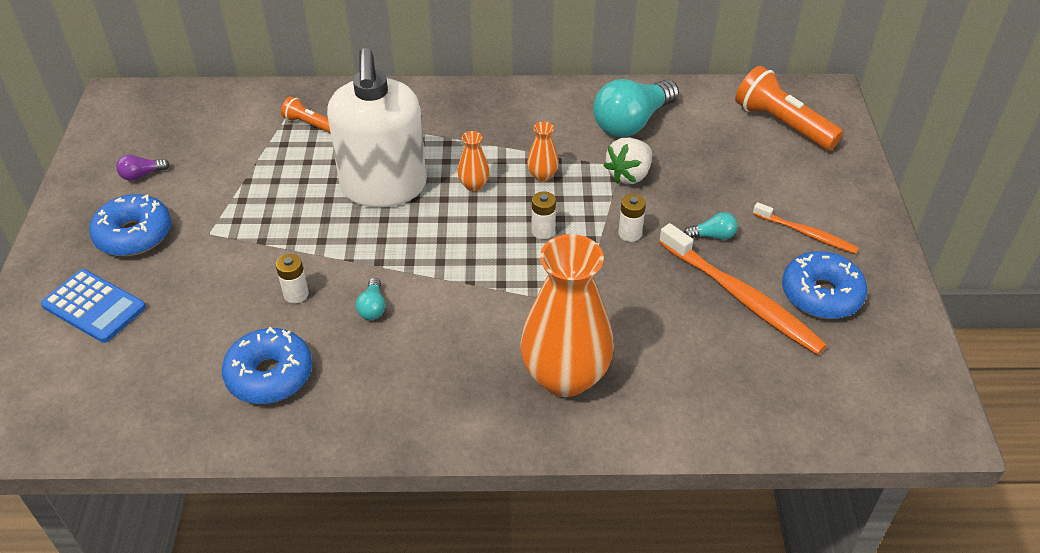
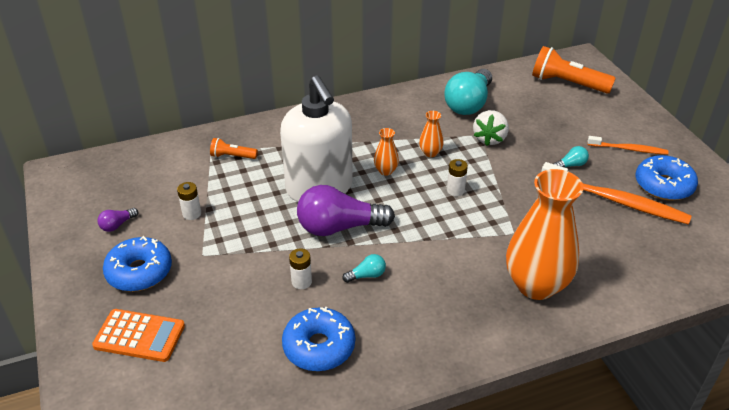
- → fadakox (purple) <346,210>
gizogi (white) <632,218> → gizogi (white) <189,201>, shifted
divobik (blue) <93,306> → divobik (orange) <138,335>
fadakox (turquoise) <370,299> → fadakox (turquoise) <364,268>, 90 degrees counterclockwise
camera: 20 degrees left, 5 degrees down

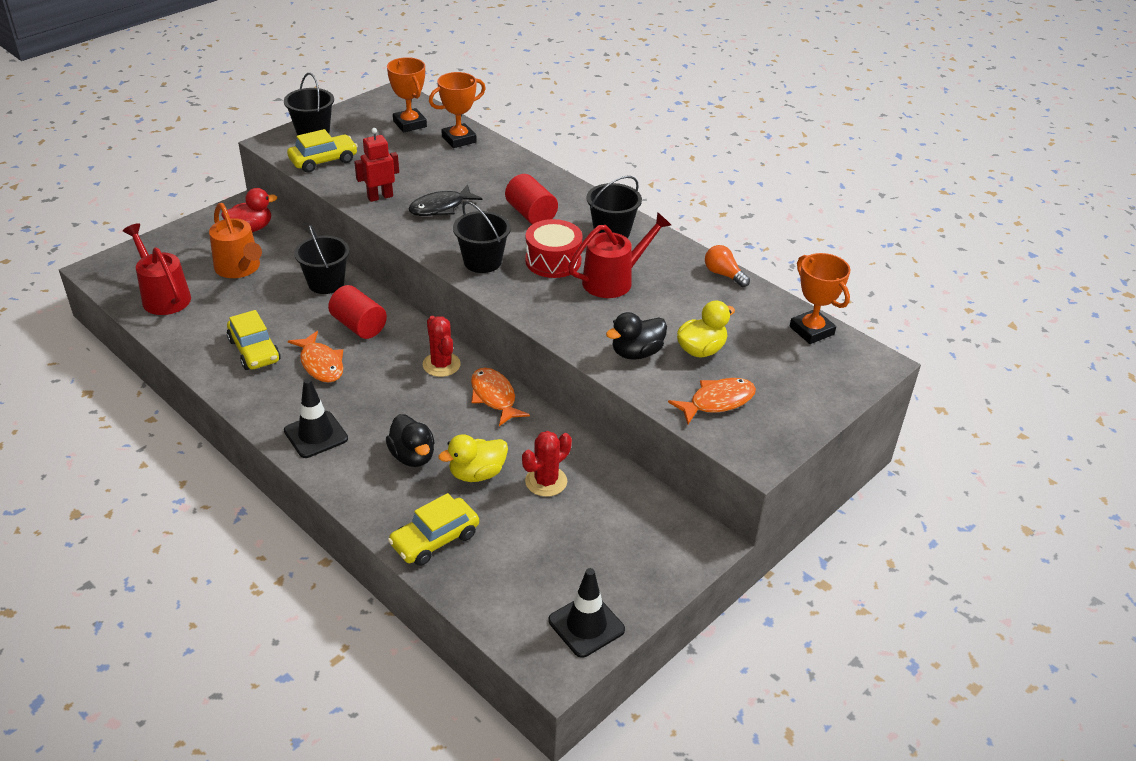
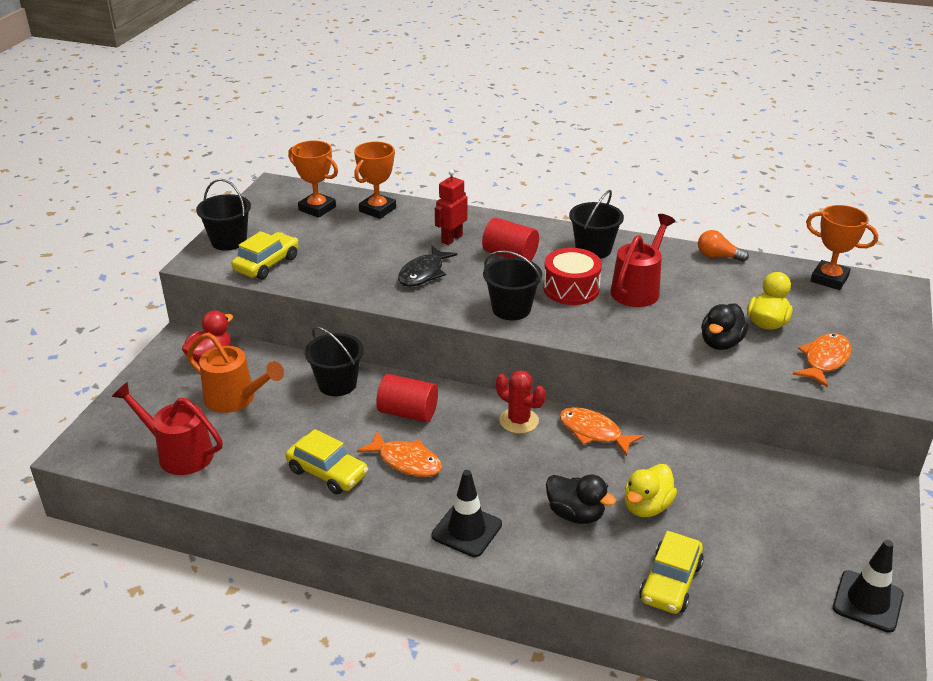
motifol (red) <547,464> → -
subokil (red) <376,165> → subokil (red) <451,207>, shifted
camera: 25 degrees left, 5 degrees down

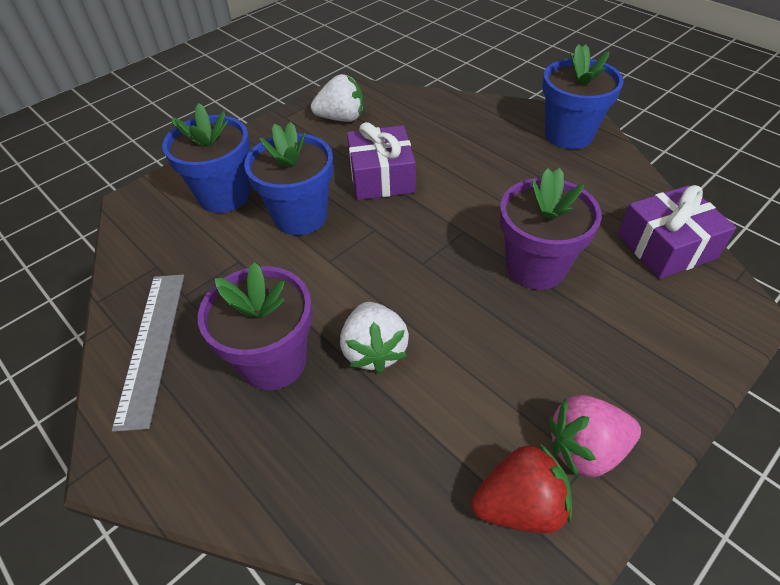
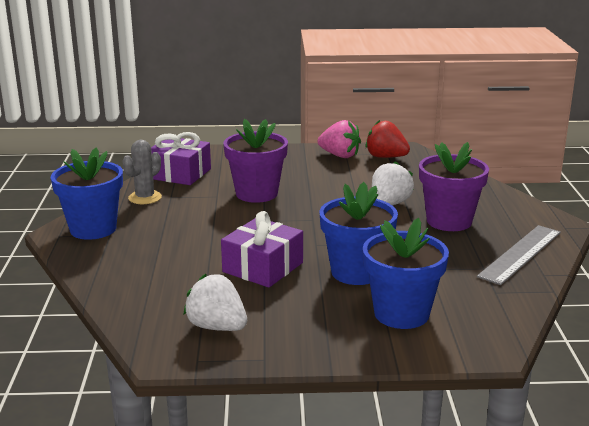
- → motifol (grey) <142,172>
camera: 140 degrees left, 25 degrees down

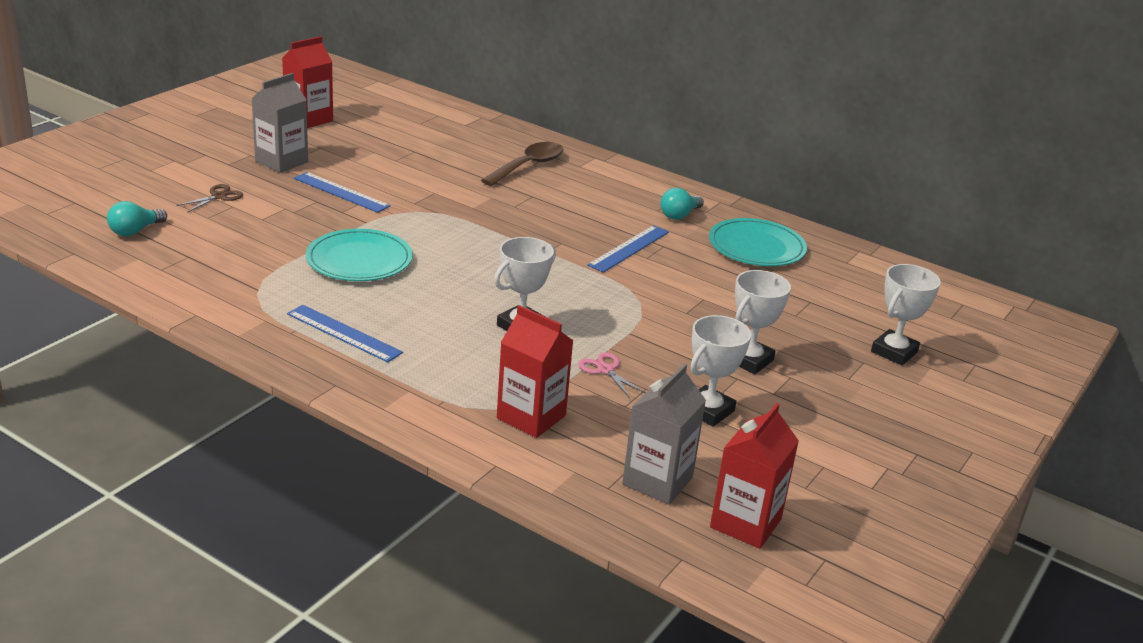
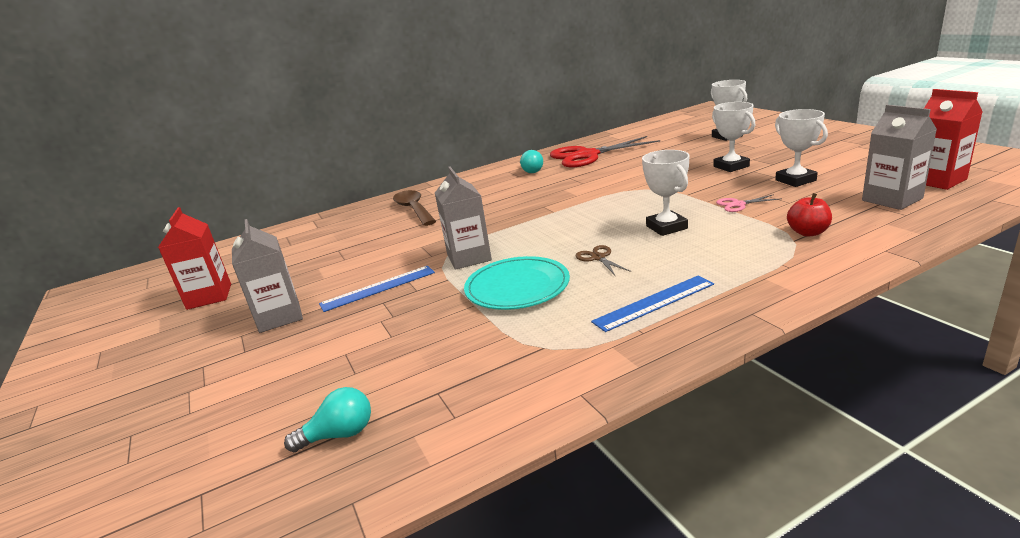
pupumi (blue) <628,249> → -
- → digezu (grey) <463,218>
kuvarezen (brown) <210,198> → kuvarezen (brown) <603,260>, shifted
digezu (red) <535,371> → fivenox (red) <809,215>
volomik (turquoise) <758,242> → kuvarezen (red) <605,151>
fadakox (turquoise) <137,218> → fadakox (turquoise) <327,419>, 90 degrees counterclockwise
camera: 55 degrees left, 5 degrees down

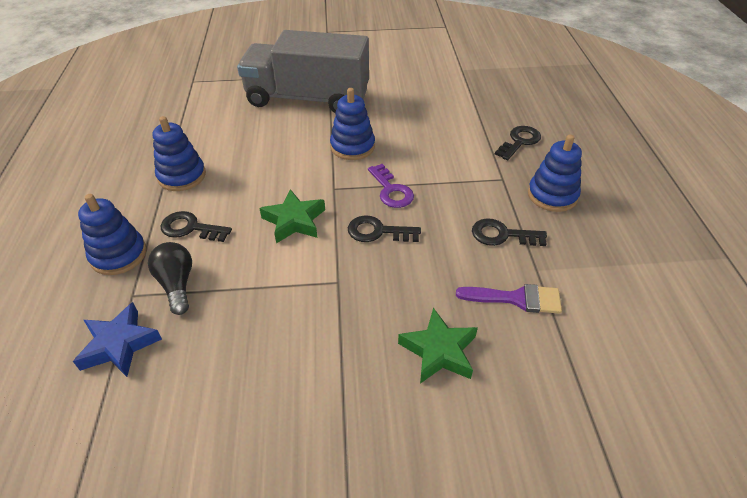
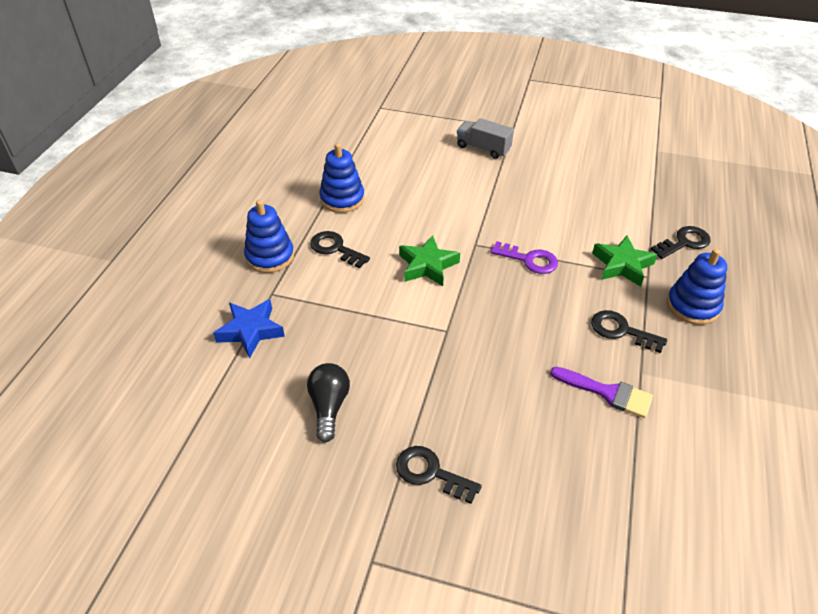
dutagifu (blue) <352,124> → -
fadakox (black) <170,278> → fadakox (black) <328,402>, shifted
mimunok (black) <384,228> → mimunok (black) <439,475>, shifted
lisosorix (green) <438,346> → lisosorix (green) <625,261>, shifted
mimunok (purple) <391,186> → mimunok (purple) <524,257>, 60 degrees counterclockwise
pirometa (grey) <303,71> → pirometa (grey) <485,138>, x0.44
camera: 20 degrees right, 0 degrees up

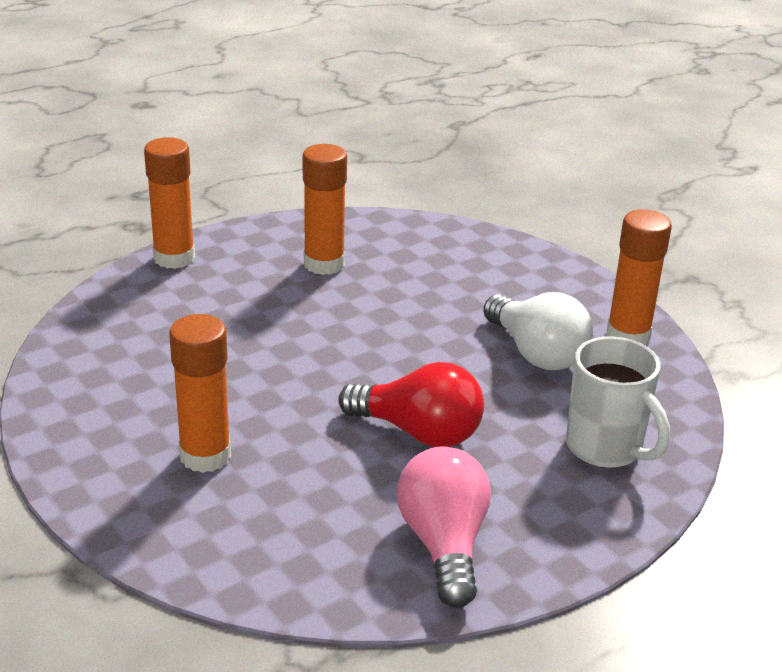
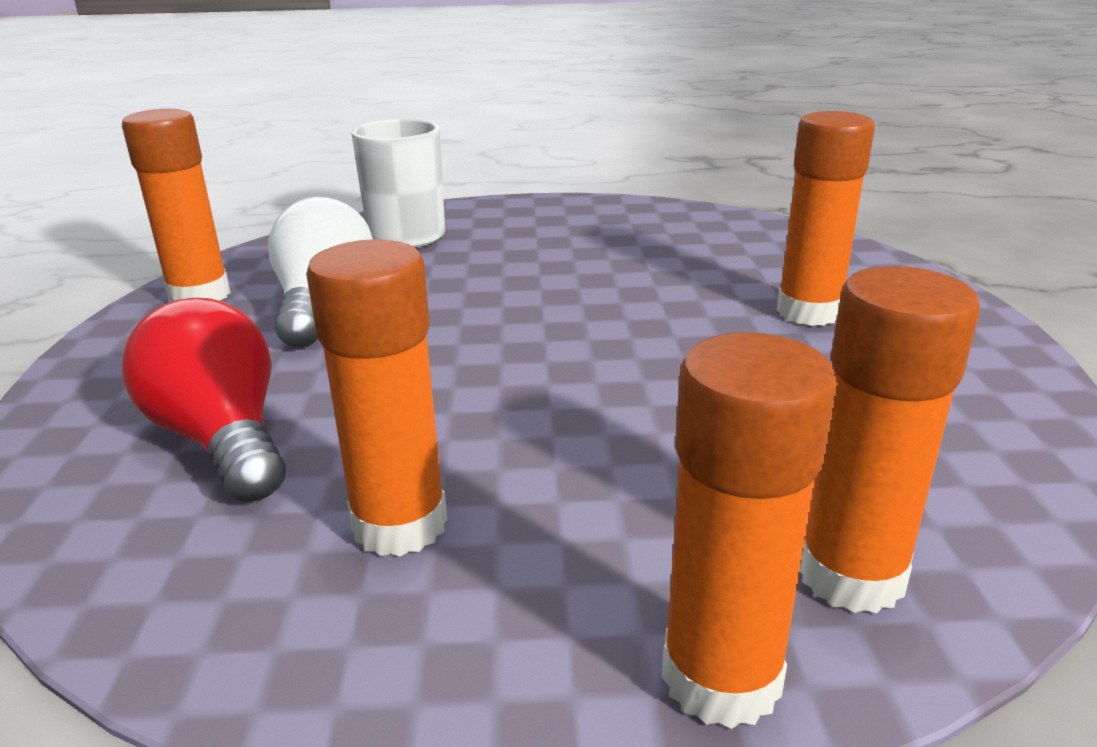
fadakox (pink) <444,527> → -
- → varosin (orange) <890,439>
fadakox (red) <411,404> → fadakox (red) <203,400>, shifted
camera: 145 degrees left, 5 degrees down

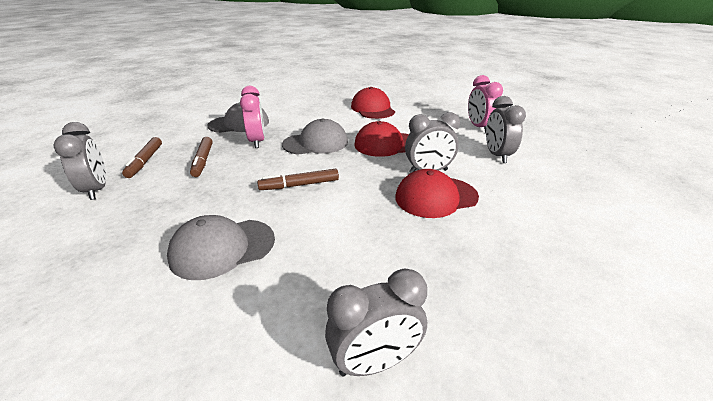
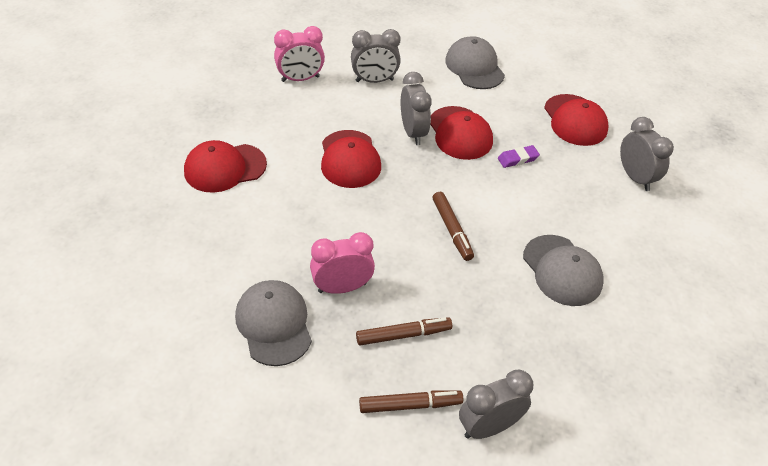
- → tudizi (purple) <519,156>
- → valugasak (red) <576,120>
valugasak (grey) <315,137> → valugasak (grey) <475,62>, shifted
camera: 95 degrees left, 15 degrees up

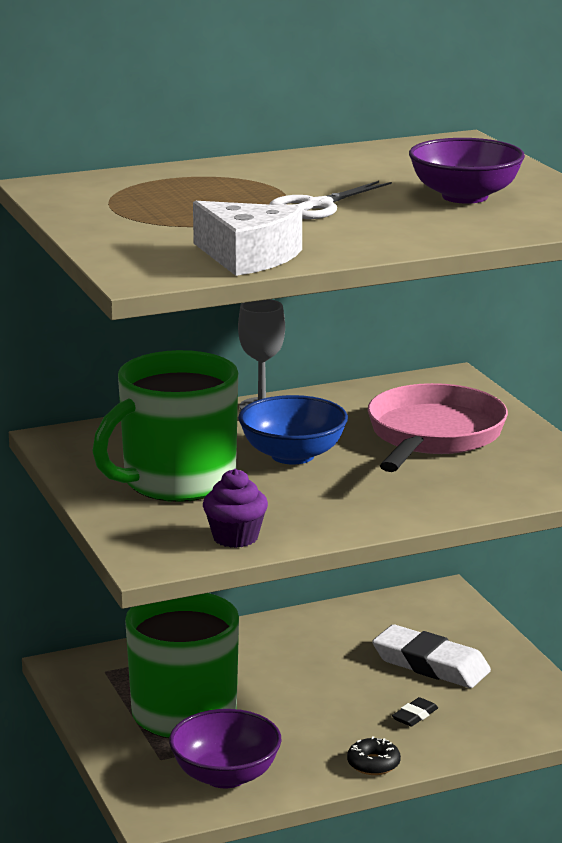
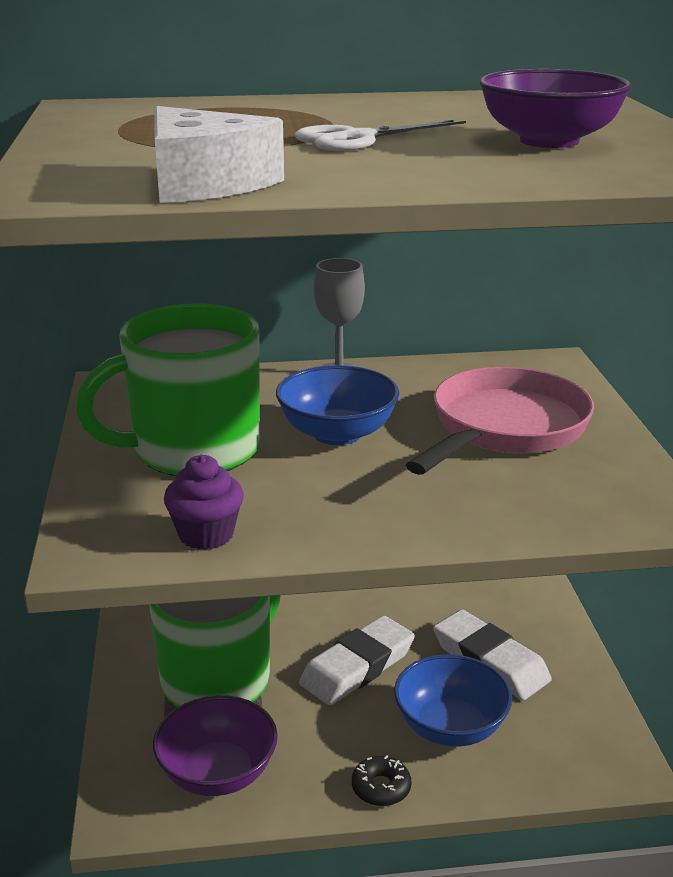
- → tudizi (white) <357,660>
tudizi (black) <415,712> → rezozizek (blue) <453,700>
camera: 15 degrees right, 5 degrees up

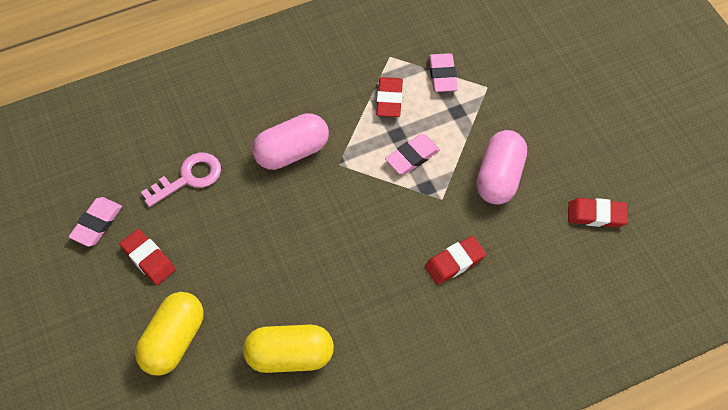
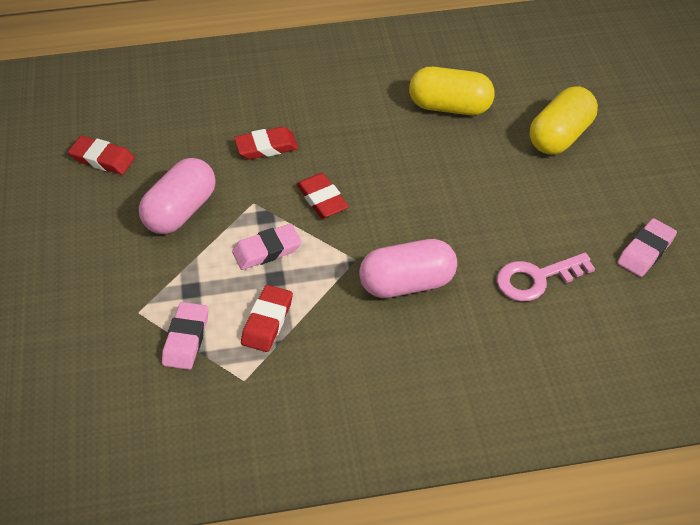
tudizi (red) <148,257> → tudizi (red) <322,196>, shifted
camera: 165 degrees left, 10 degrees down

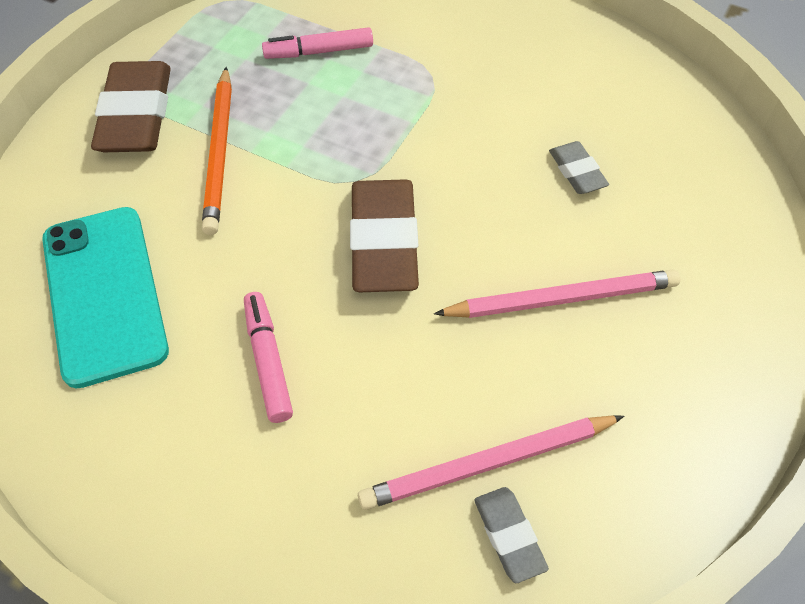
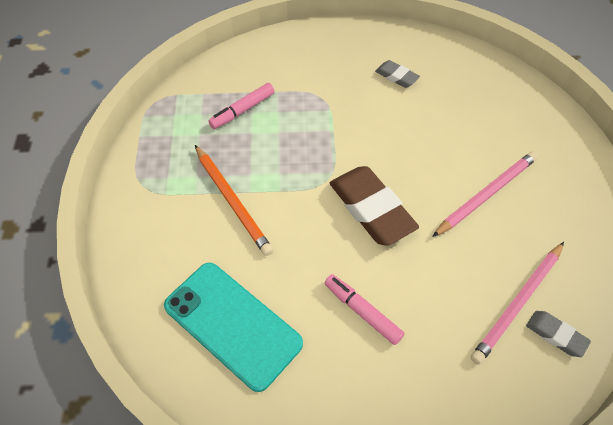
tudizi (brown) <131,106> → -
tudizi (grey) <579,167> → tudizi (grey) <397,74>, shifted
camera: 30 degrees left, 0 degrees up

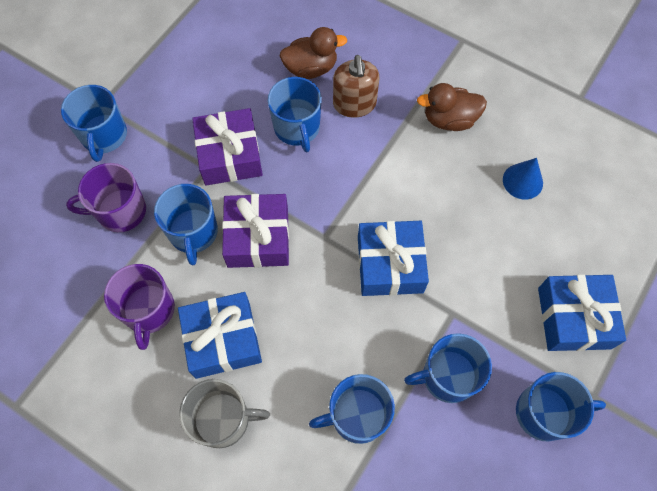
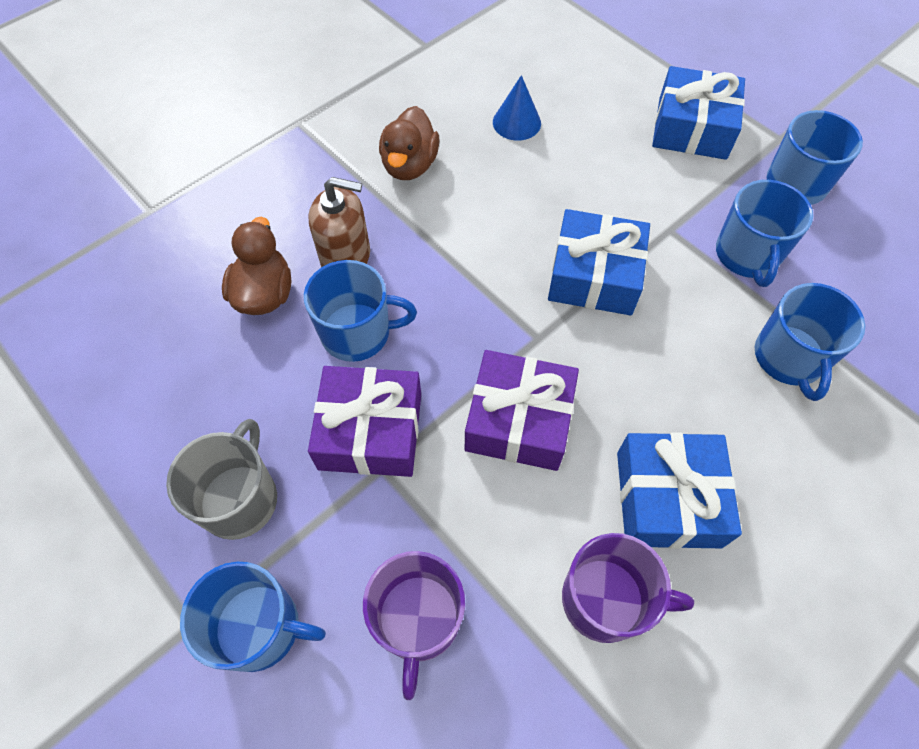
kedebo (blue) <186,225> → -
kedebo (grey) <224,413> → kedebo (grey) <221,479>, shifted
camera: 75 degrees left, 5 degrees down

